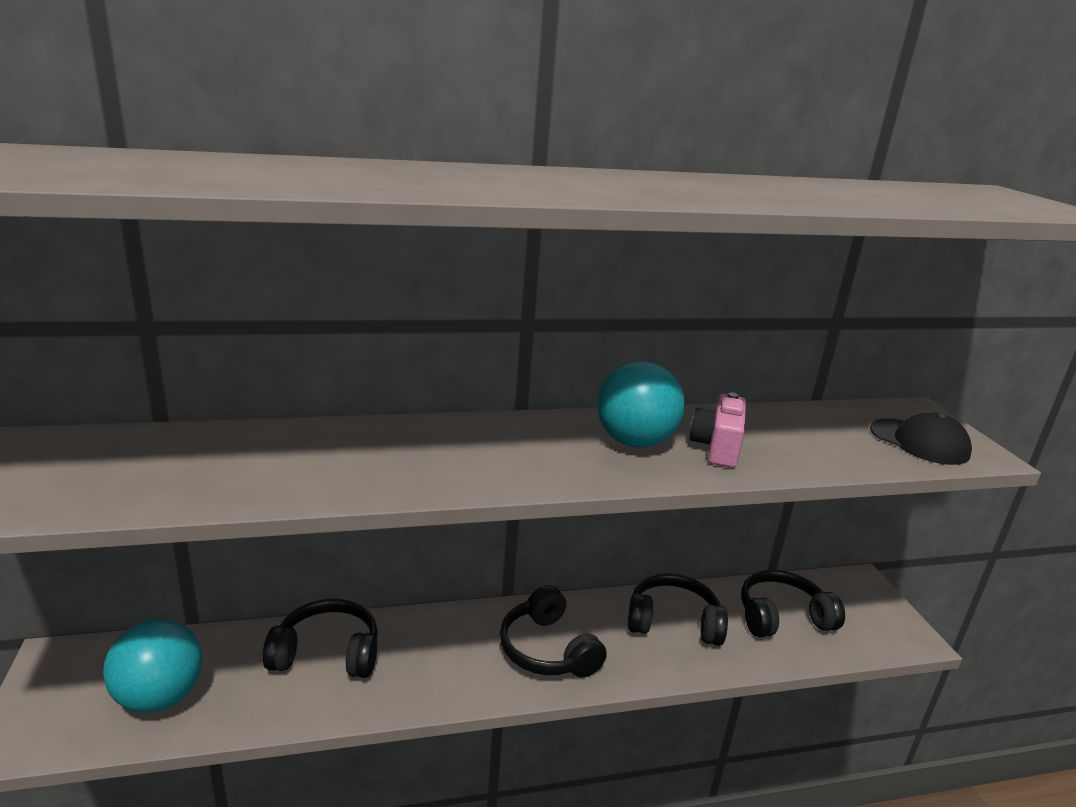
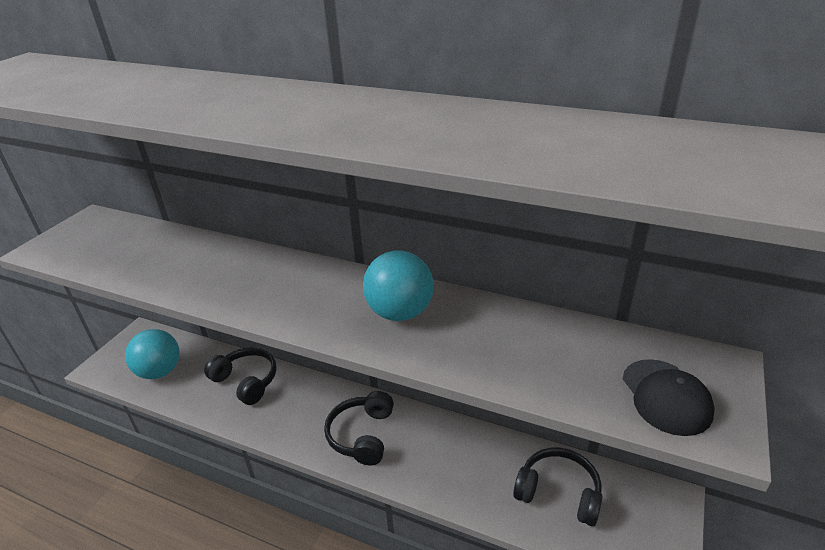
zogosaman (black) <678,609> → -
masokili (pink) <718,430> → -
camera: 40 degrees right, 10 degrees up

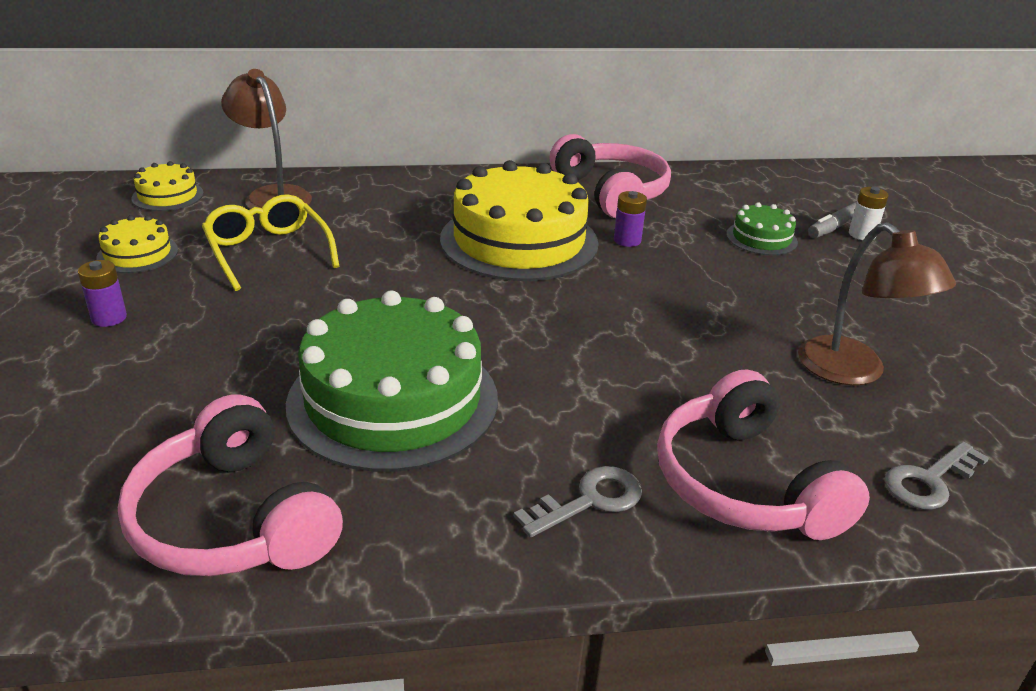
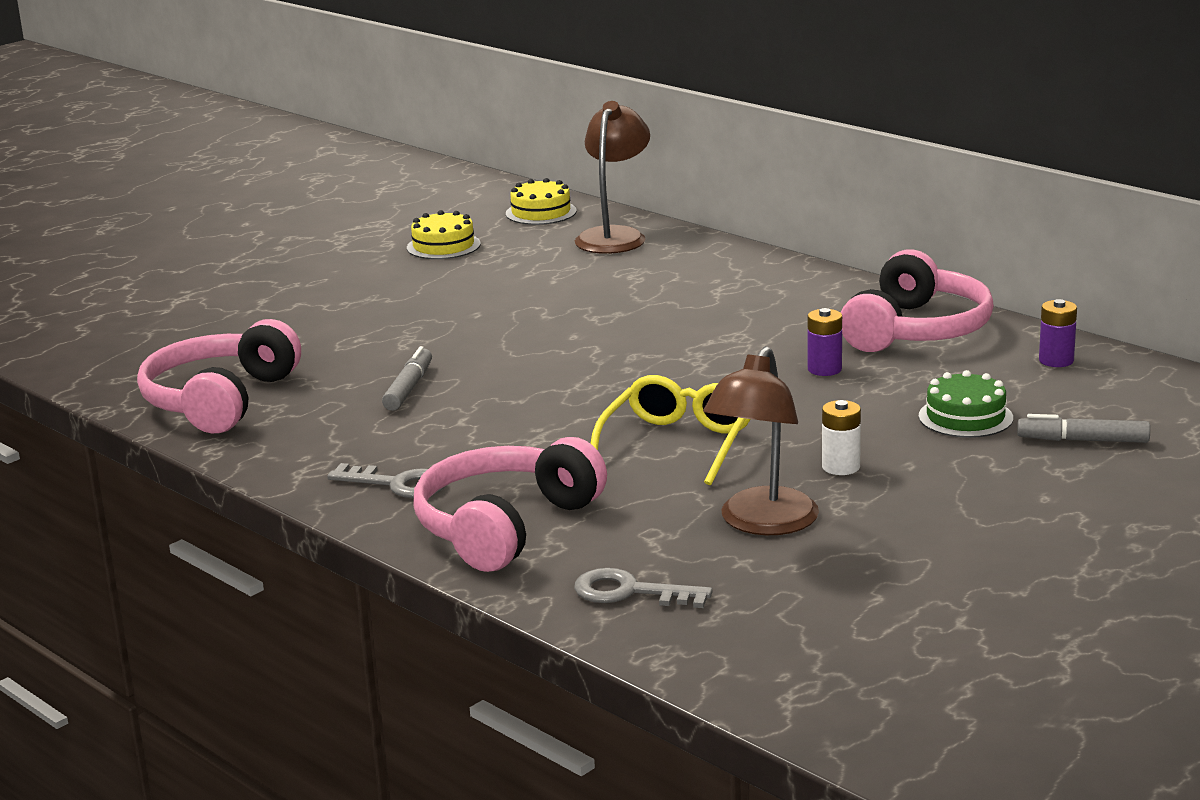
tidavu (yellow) <519,220> → -
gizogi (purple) <102,293> → gizogi (purple) <1058,333>, shifted
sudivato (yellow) <271,242> → sudivato (yellow) <670,430>, shifted
gizogi (white) <869,213> → gizogi (white) <841,437>, shifted
tidavu (green) <392,381> → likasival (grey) <407,378>
camera: 55 degrees right, 10 degrees down

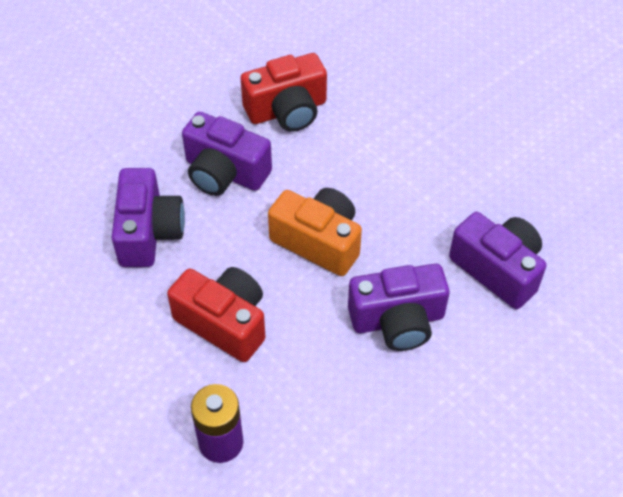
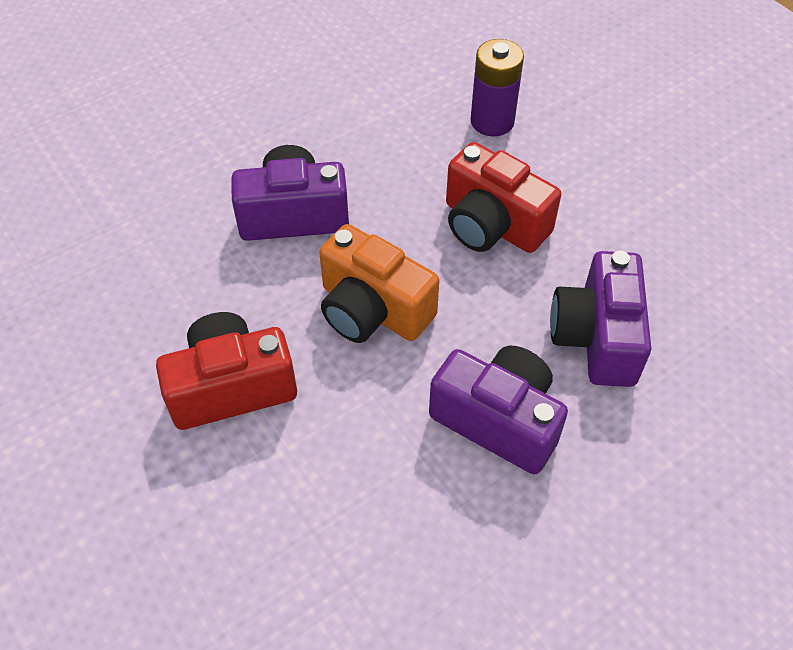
masokili (purple) <497,260> → -
masokili (red) <283,92> → masokili (red) <226,371>, shifted
camera: 175 degrees left, 0 degrees up

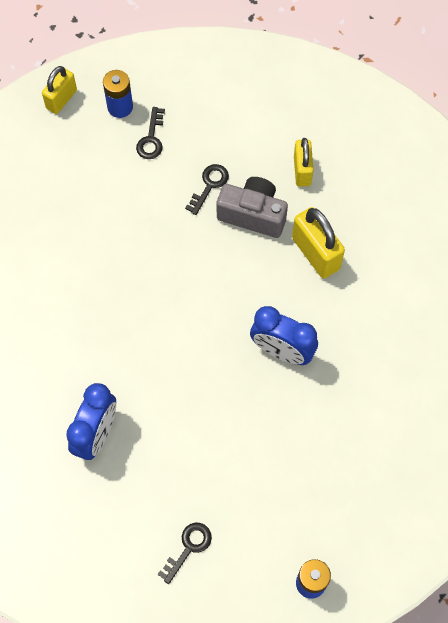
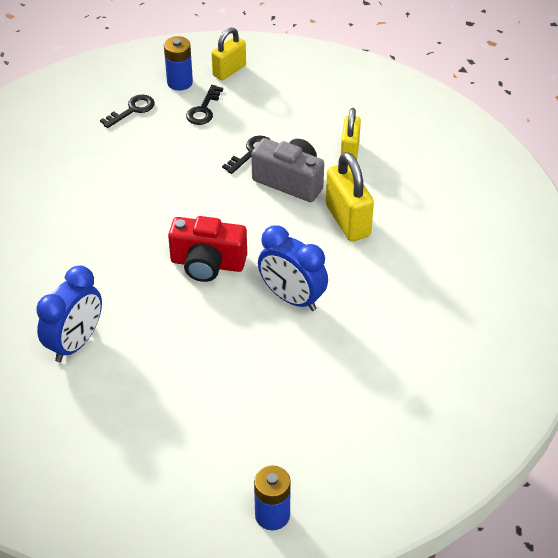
- → masokili (red) <207,249>
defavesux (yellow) <59,90> → defavesux (yellow) <228,54>, shifted
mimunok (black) <185,553> → mimunok (black) <127,111>, shifted
camera: 10 degrees right, 20 degrees down

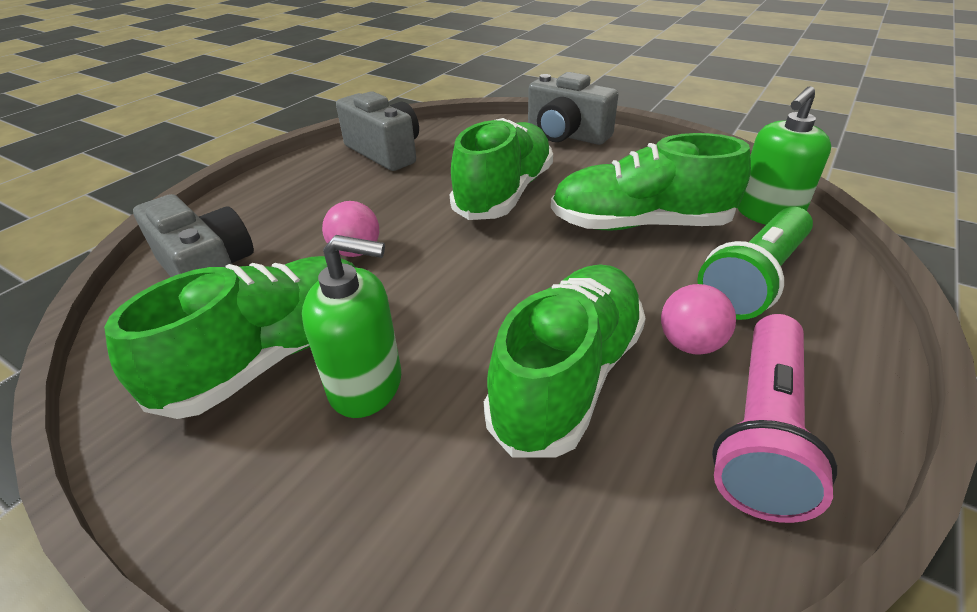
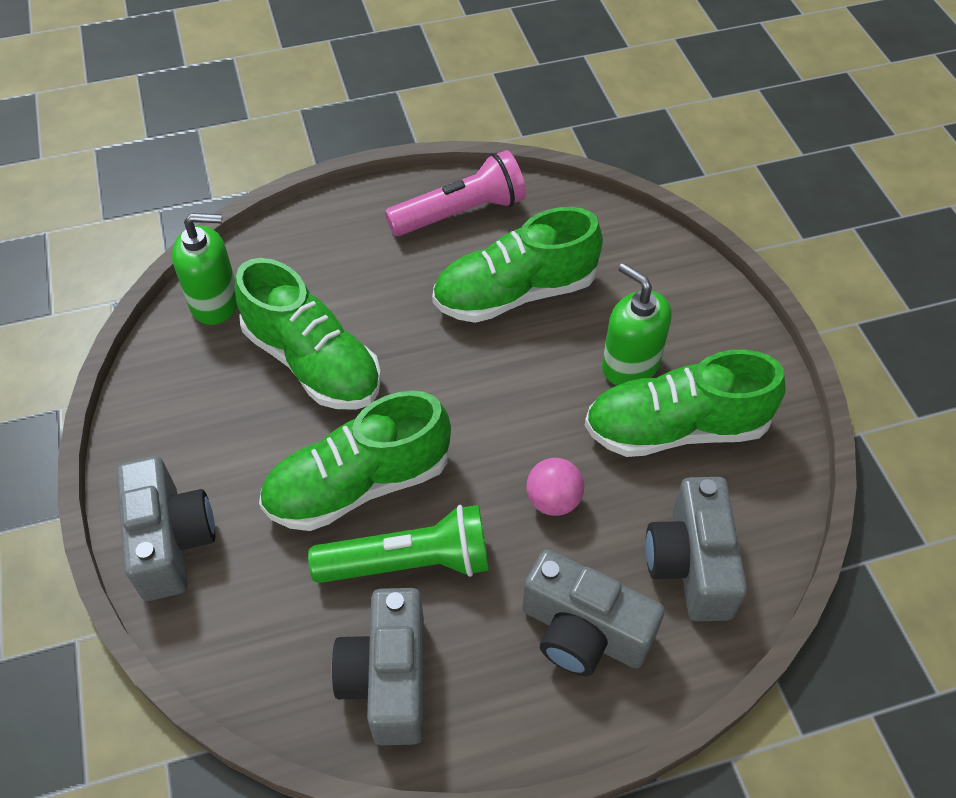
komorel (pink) <698,319> → -
- → masokili (grey) <593,612>
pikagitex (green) <755,263> → pikagitex (green) <398,544>, shifted
camera: 140 degrees left, 15 degrees up

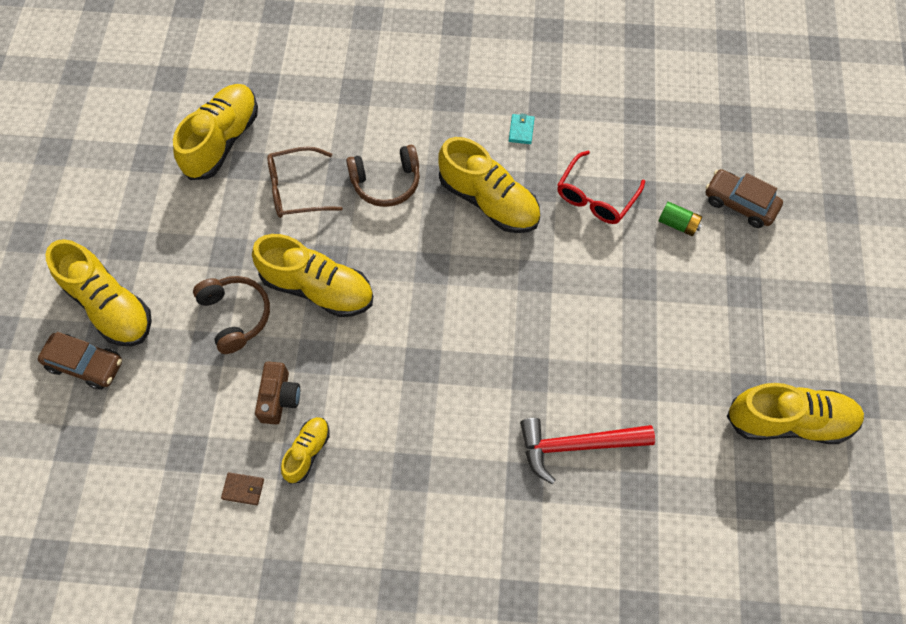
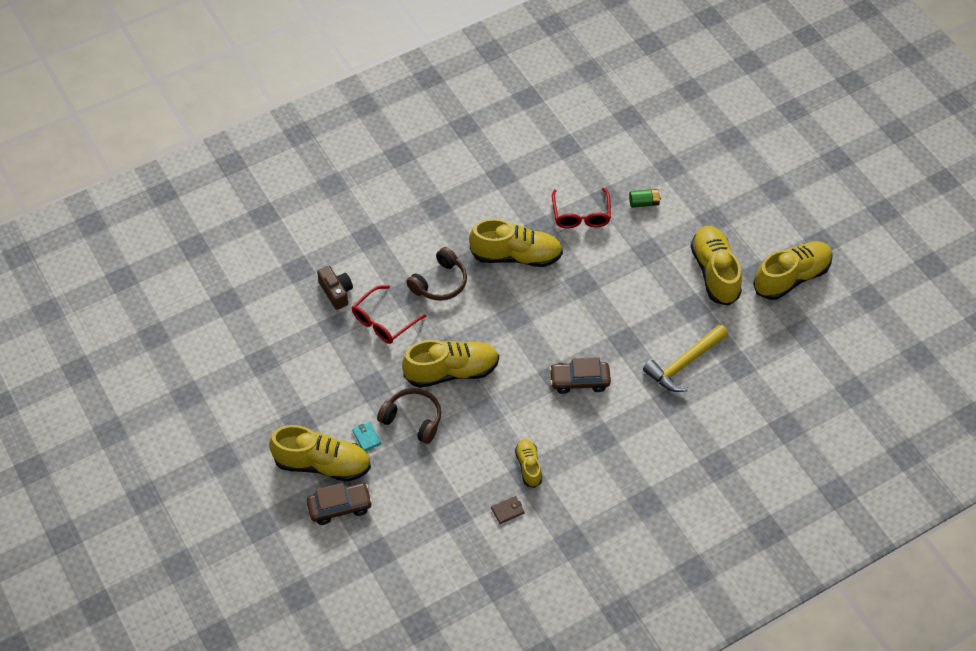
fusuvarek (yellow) <215,132> → fusuvarek (yellow) <716,266>, shifted
masokili (brown) <277,393> → masokili (brown) <335,288>, shifted
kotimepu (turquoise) <522,128> → kotimepu (turquoise) <366,436>, shifted
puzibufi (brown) <744,198> → puzibufi (brown) <580,375>, shifted
sudivato (brown) <305,182> → sudivato (red) <389,314>
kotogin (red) <587,451> → kotogin (yellow) <685,358>
camera: 35 degrees left, 10 degrees down

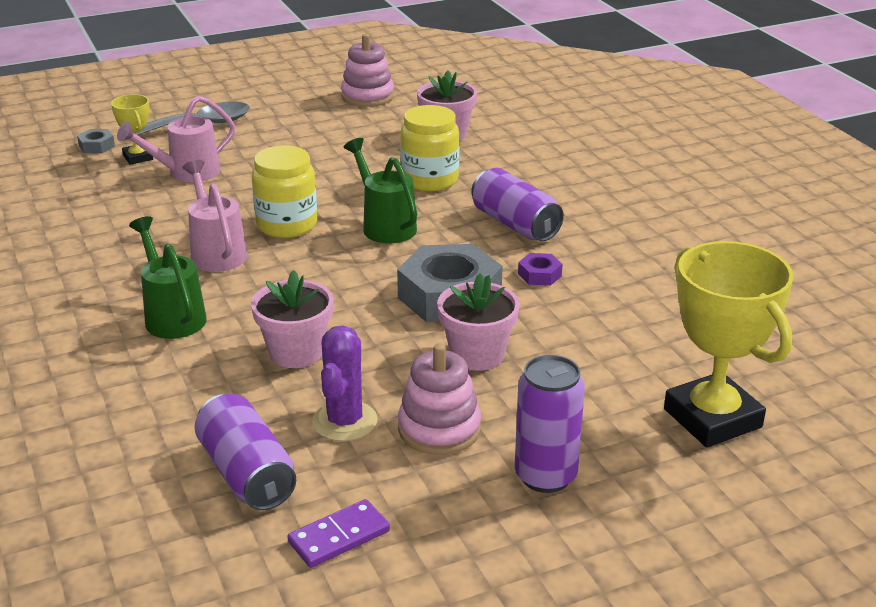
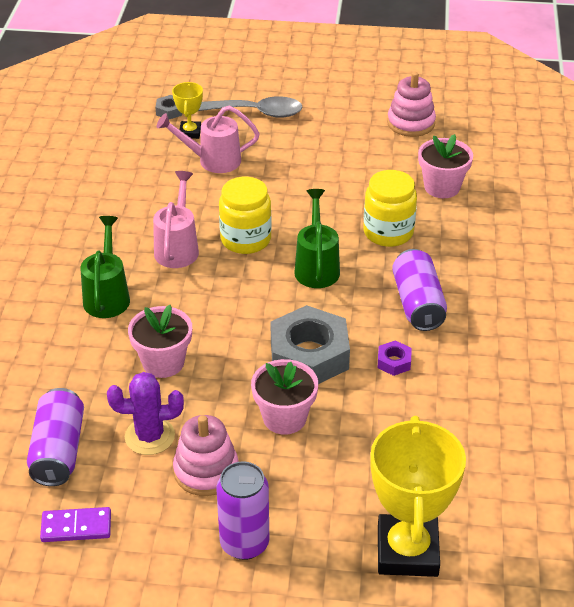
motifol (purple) <344,383> → motifol (purple) <145,413>, 45 degrees clockwise
camera: 30 degrees right, 10 degrees up

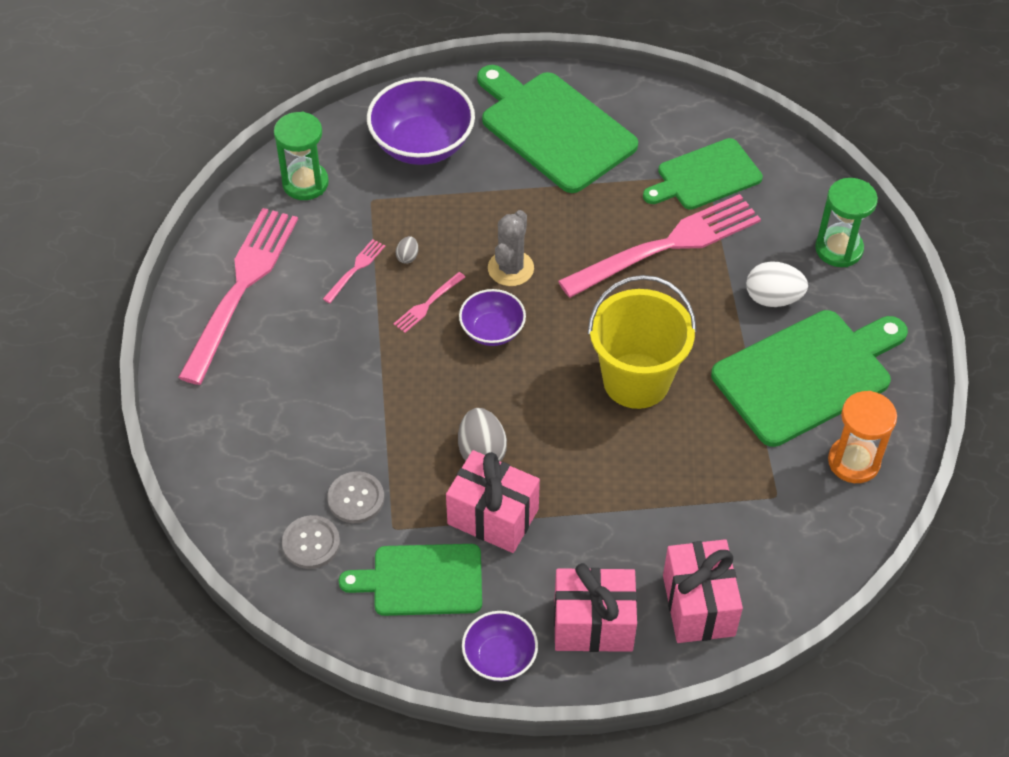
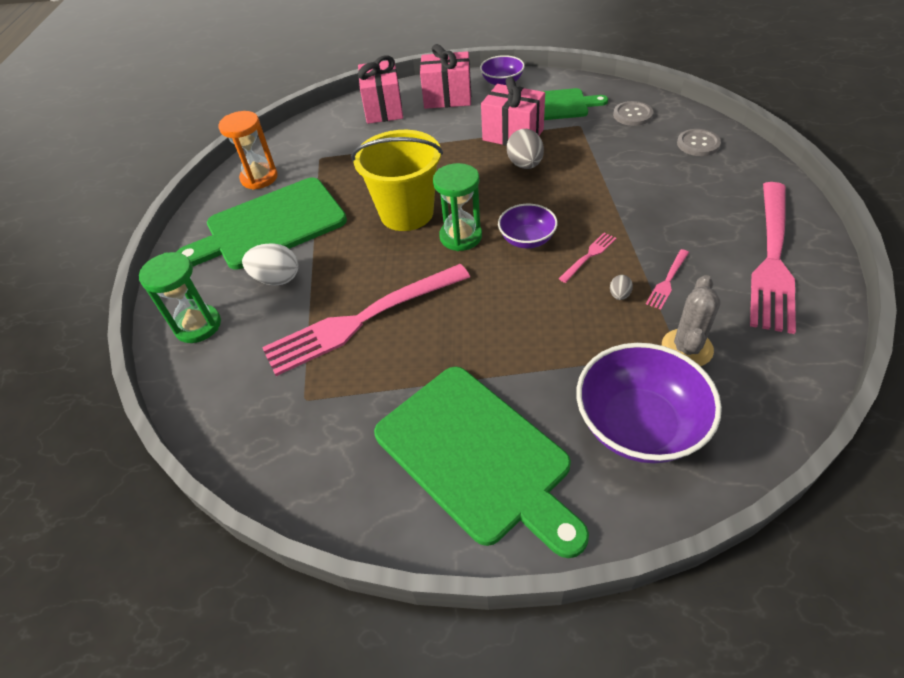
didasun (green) <703,174> → -
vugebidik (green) <301,156> → vugebidik (green) <457,207>, shifted
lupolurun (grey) <355,497> → lupolurun (grey) <699,142>, shifted
motifol (grey) <511,248> → motifol (grey) <691,320>, shifted
camera: 175 degrees left, 5 degrees down

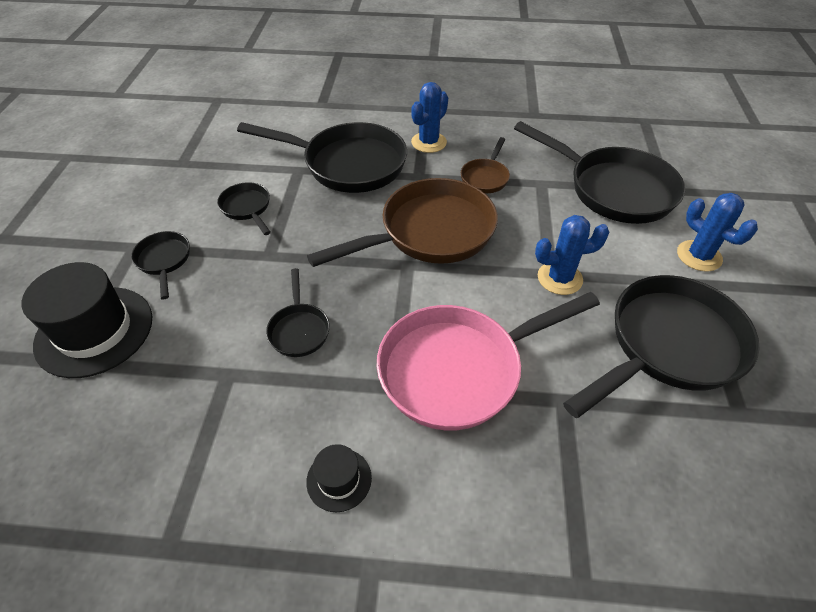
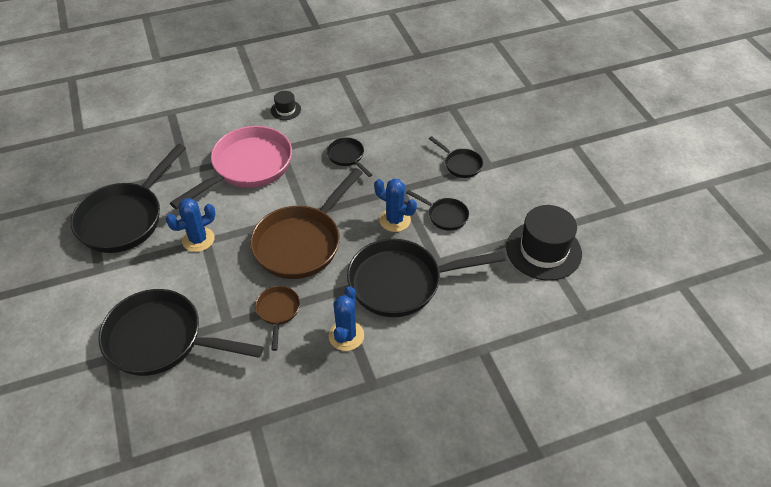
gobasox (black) <87,320> → gobasox (black) <544,243>, shifted
motifol (blue) <717,232> → motifol (blue) <395,205>, shifted
camera: 155 degrees right, 0 degrees up

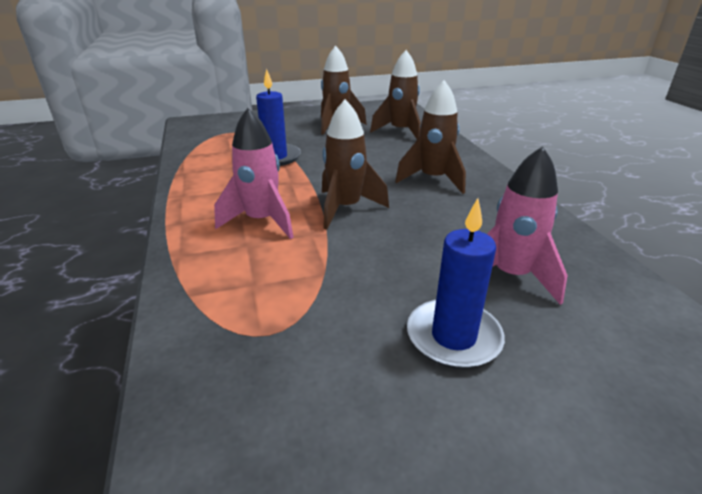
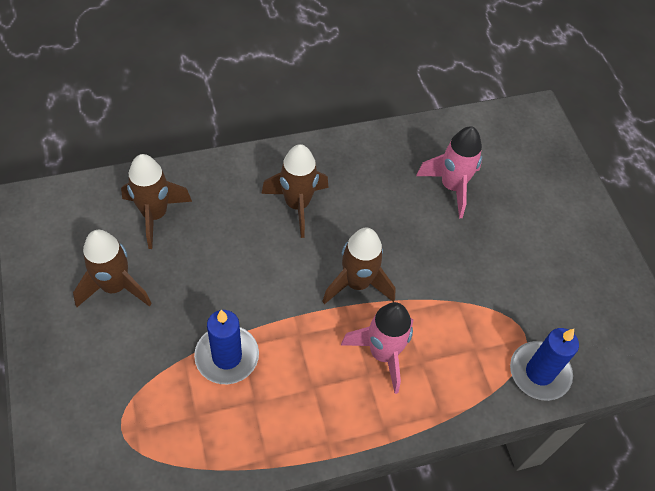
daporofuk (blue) <456,283> → daporofuk (blue) <544,364>, shifted
camera: 95 degrees left, 25 degrees up

